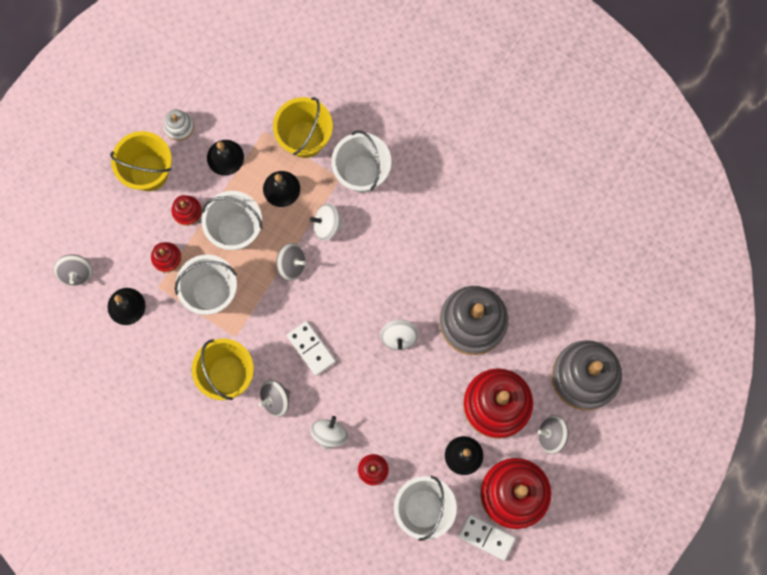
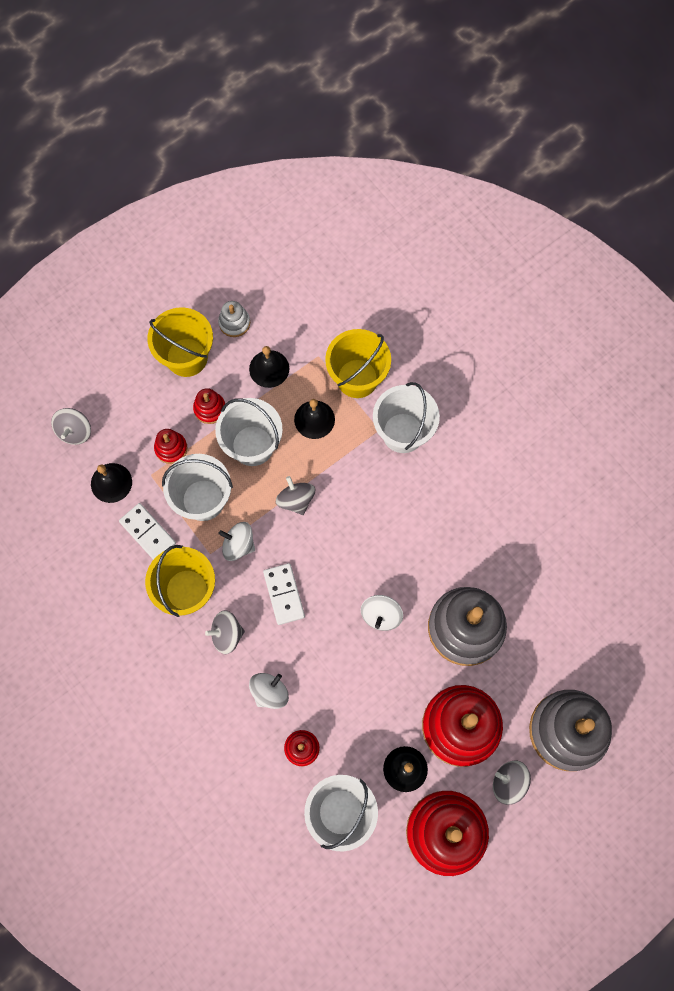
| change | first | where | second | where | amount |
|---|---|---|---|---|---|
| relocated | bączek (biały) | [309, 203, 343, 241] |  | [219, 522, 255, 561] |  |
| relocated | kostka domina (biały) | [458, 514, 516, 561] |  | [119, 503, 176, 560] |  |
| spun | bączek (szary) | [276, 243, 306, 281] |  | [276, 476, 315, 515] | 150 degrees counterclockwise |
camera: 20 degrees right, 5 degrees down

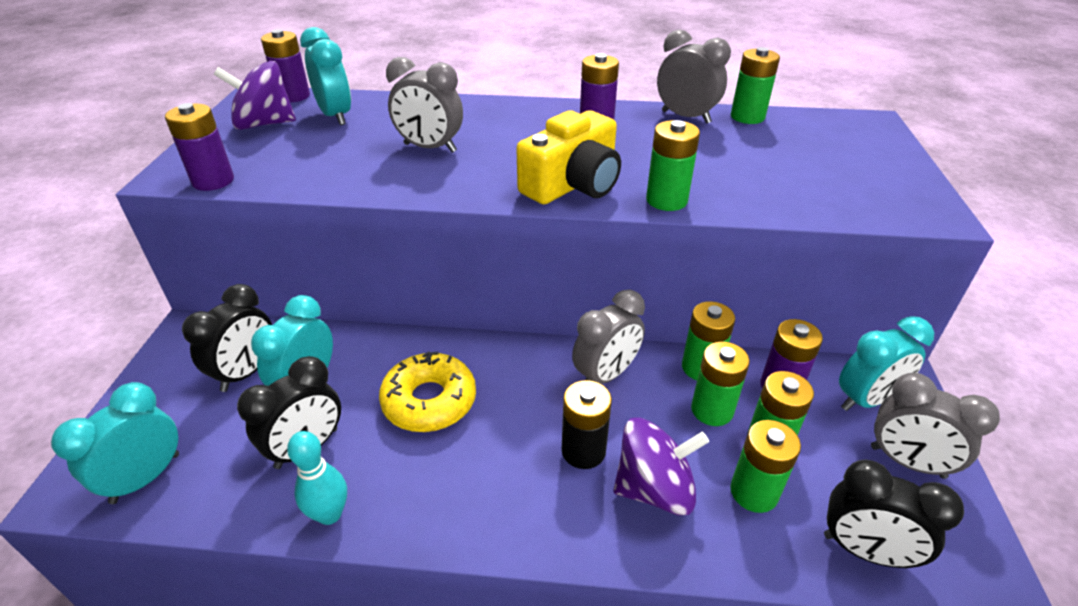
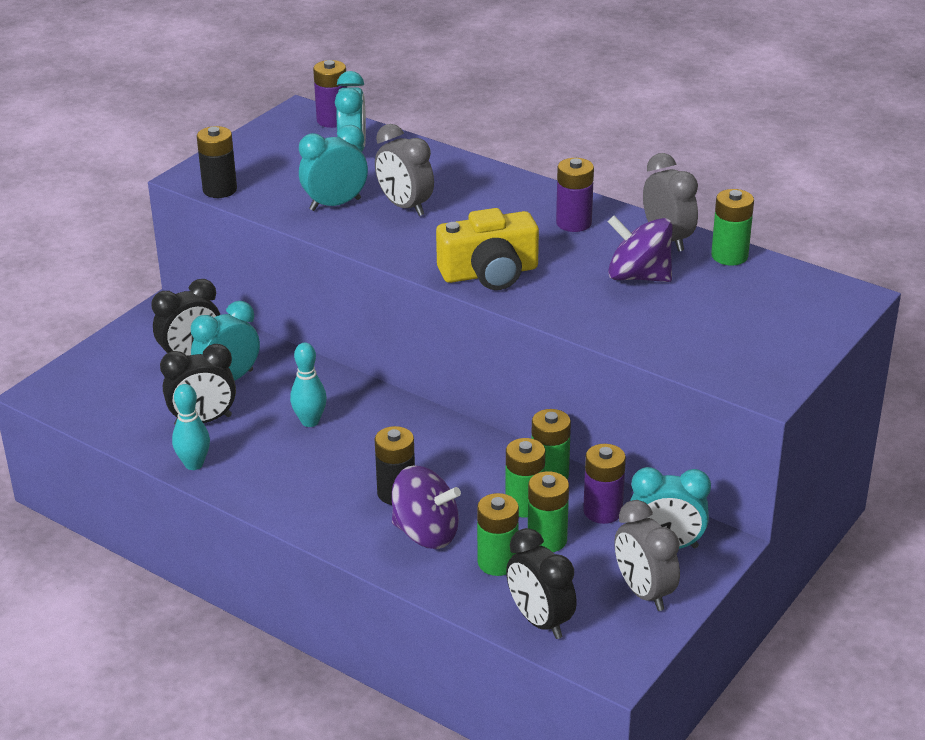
| change | first | where | second | where | amount |
|---|---|---|---|---|---|
| missing | budzik (szary) | [572, 289, 645, 384] |  |  |  |
| missing | bateria (zielony) | [646, 120, 700, 211] |  |  |  |
| relocated | budzik (turkusowy) | [51, 382, 179, 504] |  | [299, 125, 368, 211] |  |
| relocated | bączek (fioletowy) | [214, 61, 296, 130] |  | [608, 216, 673, 282] |  |
| exchanged | donut (żółty) | [379, 352, 476, 432] | kręgiel (turkusowy) | [290, 343, 327, 427] |  |
| colour | bateria (fioletowy) | [165, 103, 234, 191] | bateria (czarny) | [197, 126, 237, 198] |  |
camera: 30 degrees right, 5 degrees down

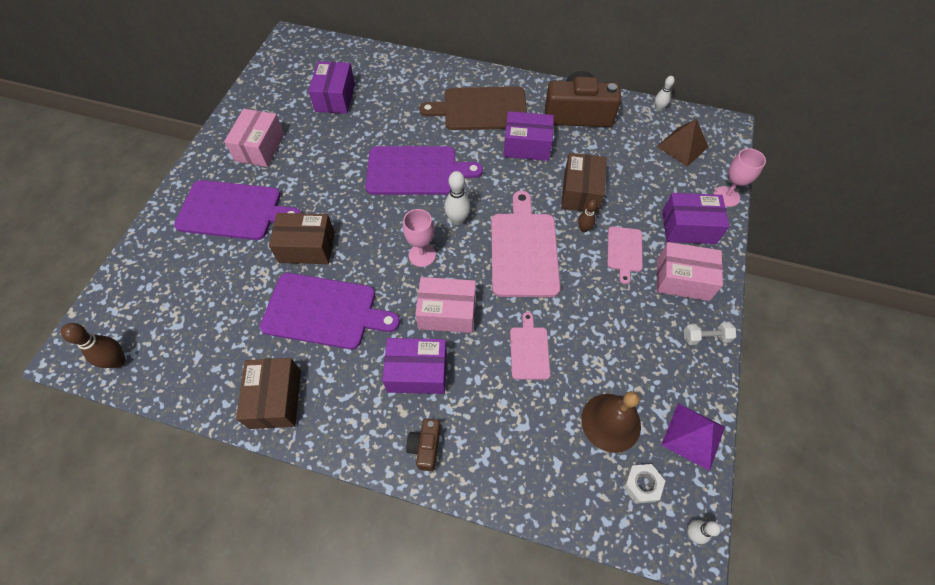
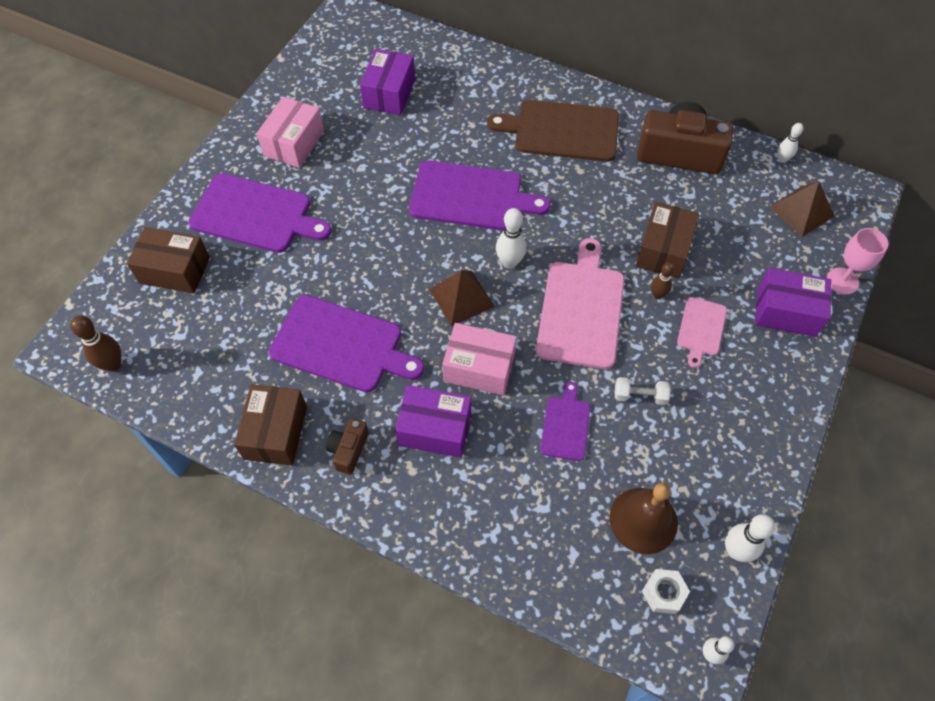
| change | first | where | second | where | amount |
|---|---|---|---|---|---|
| missing | pudełko (fioletowy) | [503, 111, 554, 161] |  |  |  |
| missing | pudełko (różowy) | [656, 242, 723, 301] |  |  |  |
| relocated | pudełko (brązowy) | [269, 213, 335, 264] |  | [127, 227, 210, 294] |  |
| relocated | aparat fotograficzny (brązowy) | [406, 418, 441, 471] |  | [326, 418, 368, 475] |  |
| relocated | hantel (biały) | [684, 322, 736, 345] |  | [615, 377, 671, 405] |  |
| exchanged | kielich (różowy) | [403, 209, 436, 267] | piramida (brązowy) | [429, 270, 495, 326] |  |
| exchanged | piramida (fioletowy) | [662, 403, 725, 471] | kręgiel (biały) | [725, 514, 775, 562] |  |
| colour | deska do krojenia (różowy) | [510, 312, 550, 380] | deska do krojenia (fioletowy) | [540, 382, 590, 461] |  |
camera: 10 degrees right, 0 degrees up

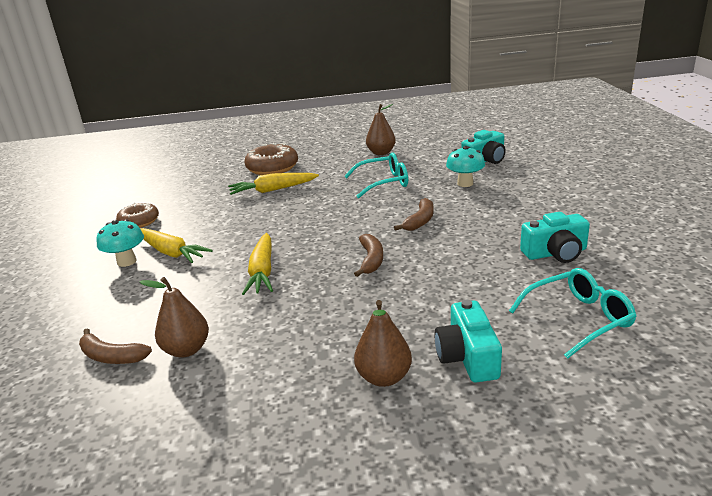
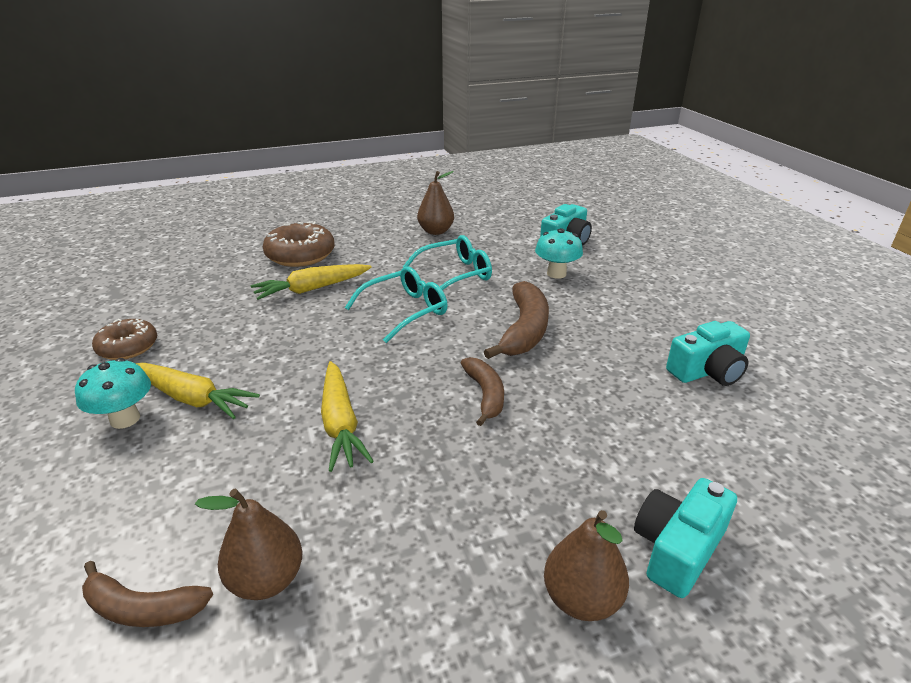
| change | first | where | second | where | amount |
|---|---|---|---|---|---|
| relocated | okulary (turkusowy) | [509, 268, 637, 359] |  | [345, 266, 448, 343] |  |
| spun | aparat fotograficzny (turkusowy) | [434, 300, 502, 382] |  | [634, 478, 737, 598] | 60 degrees clockwise |
| size | banan (brązowy) | [394, 198, 434, 231] |  | [484, 281, 549, 359] | x1.57 |
camera: 15 degrees left, 5 degrees up

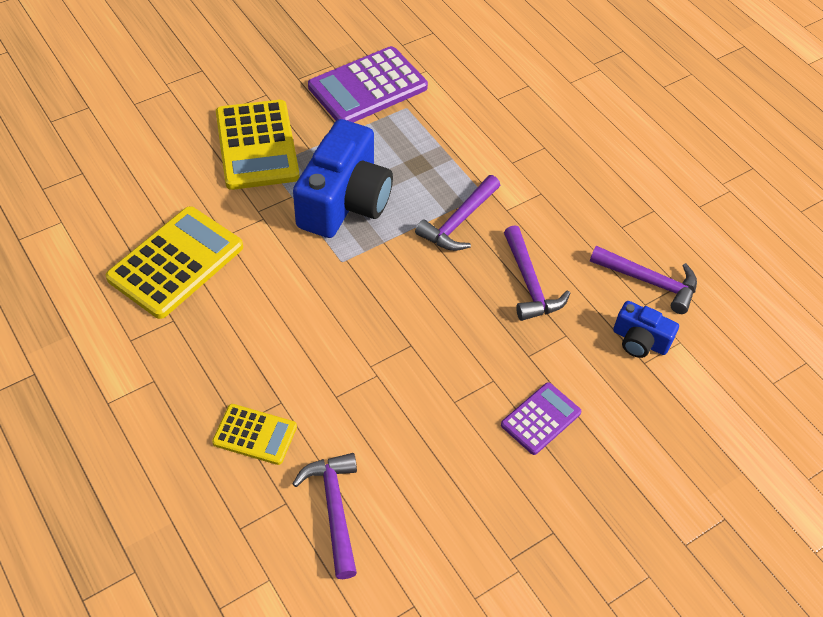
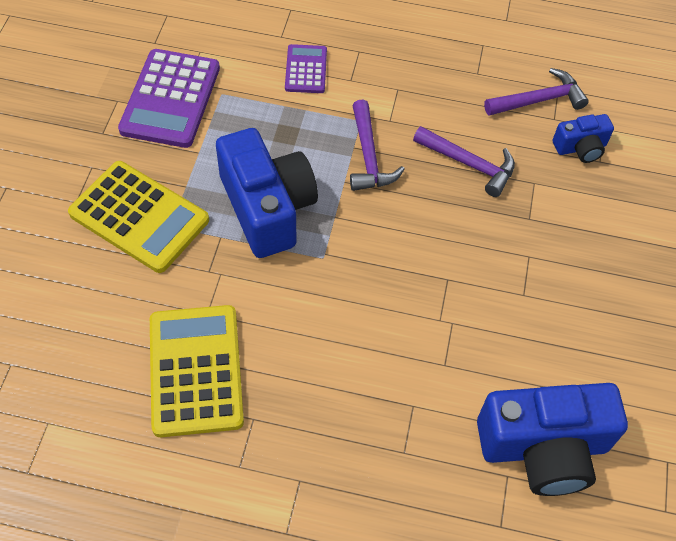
| change | first | where | second | where | amount |
|---|---|---|---|---|---|
| missing | kalkulator (żółty) | [212, 404, 297, 465] |  |  |  |
| relocated | kalkulator (fioletowy) | [501, 382, 581, 455] |  | [285, 44, 327, 93] |  |
| exchanged | młotek (fioletowy) | [293, 453, 357, 579] | aparat fotograficzny (niebieski) | [477, 383, 628, 496] |  |
camera: 45 degrees left, 5 degrees up

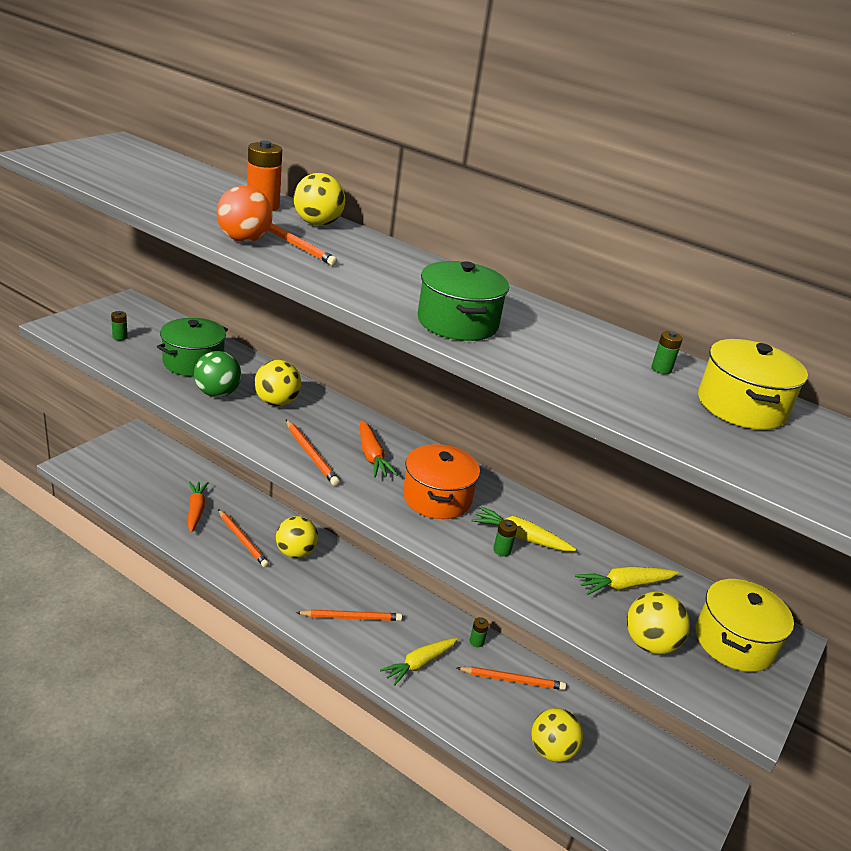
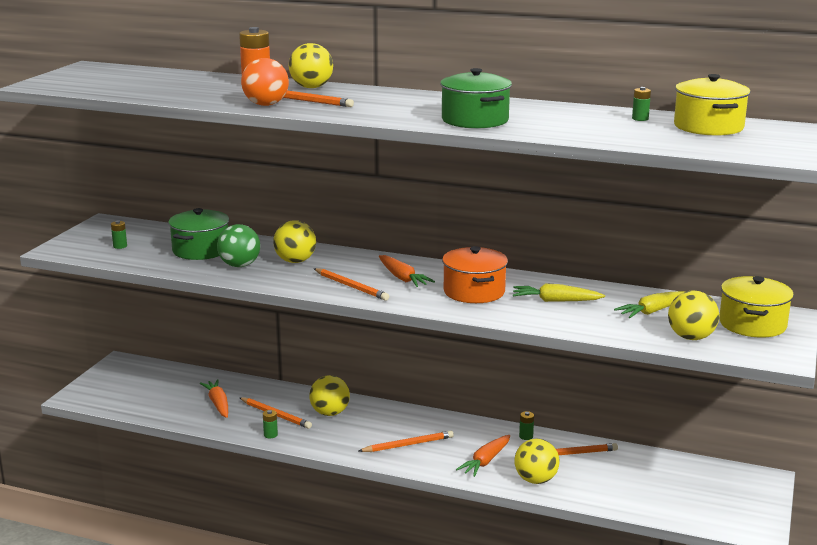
| change | first | where | second | where | amount |
|---|---|---|---|---|---|
| relocated | bateria (zielony) | [493, 520, 517, 557] |  | [263, 410, 278, 438] |  |
| relocated | piłka (żółty) | [531, 708, 583, 762] |  | [514, 439, 560, 484] |  |
| colour | marchewka (żółty) | [380, 638, 458, 686] | marchewka (pomarańczowy) | [456, 435, 510, 477] |  |
camera: 10 degrees left, 10 degrees down

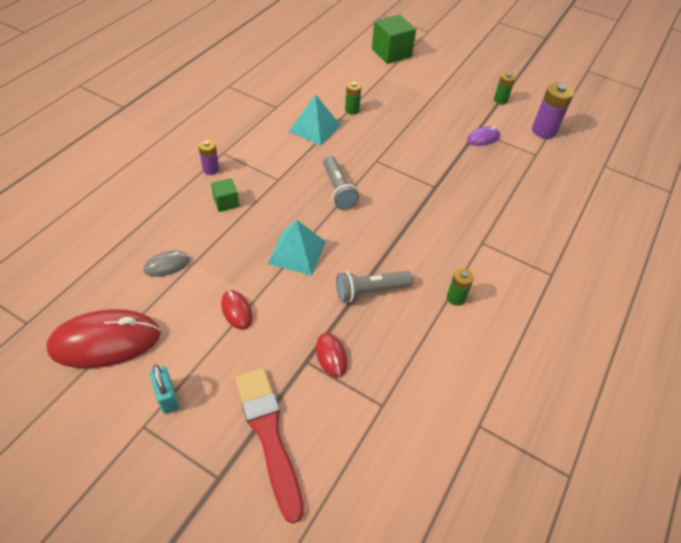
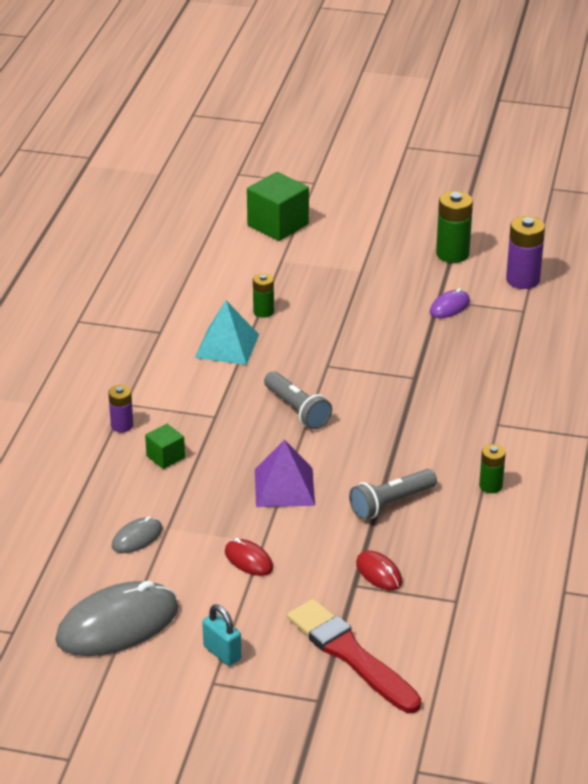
| change | first | where | second | where | amount |
|---|---|---|---|---|---|
| colour | myszka (czerwony) | [46, 309, 161, 368] | myszka (szary) | [55, 581, 179, 656] |  |
| colour | piramida (turkusowy) | [268, 220, 326, 276] | piramida (fioletowy) | [255, 440, 315, 507] |  |
| size | bateria (zielony) | [494, 72, 515, 104] |  | [436, 191, 473, 263] | x1.67 |
camera: 15 degrees left, 15 degrees down

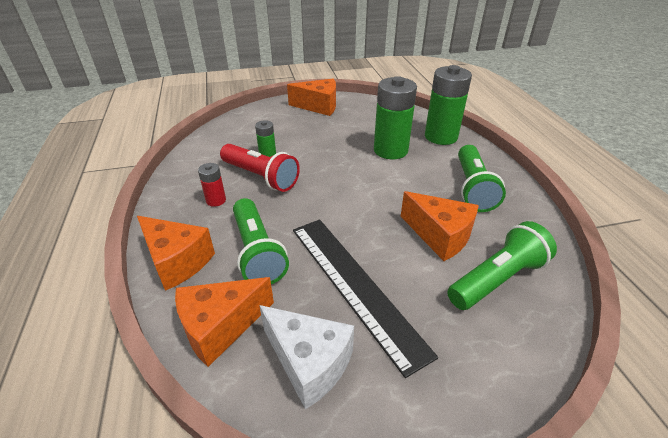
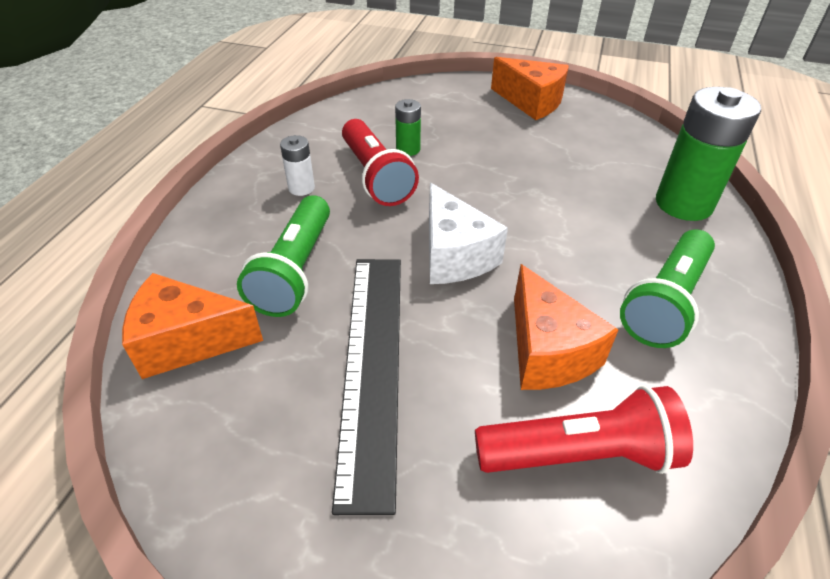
| change | first | where | second | where | amount |
|---|---|---|---|---|---|
| missing | ser (pomarańczowy) | [137, 216, 215, 291] |  |  |  |
| missing | bateria (zielony) | [374, 76, 417, 159] |  |  |  |
| relocated | ser (biały) | [259, 305, 354, 409] |  | [429, 183, 508, 284] |  |
| colour | bateria (czerwony) | [198, 163, 226, 207] | bateria (biały) | [280, 135, 315, 196] |  |
| colour | latarka (zielony) | [447, 221, 557, 310] | latarka (czerwony) | [475, 385, 693, 474] |  |
camera: 30 degrees right, 5 degrees up

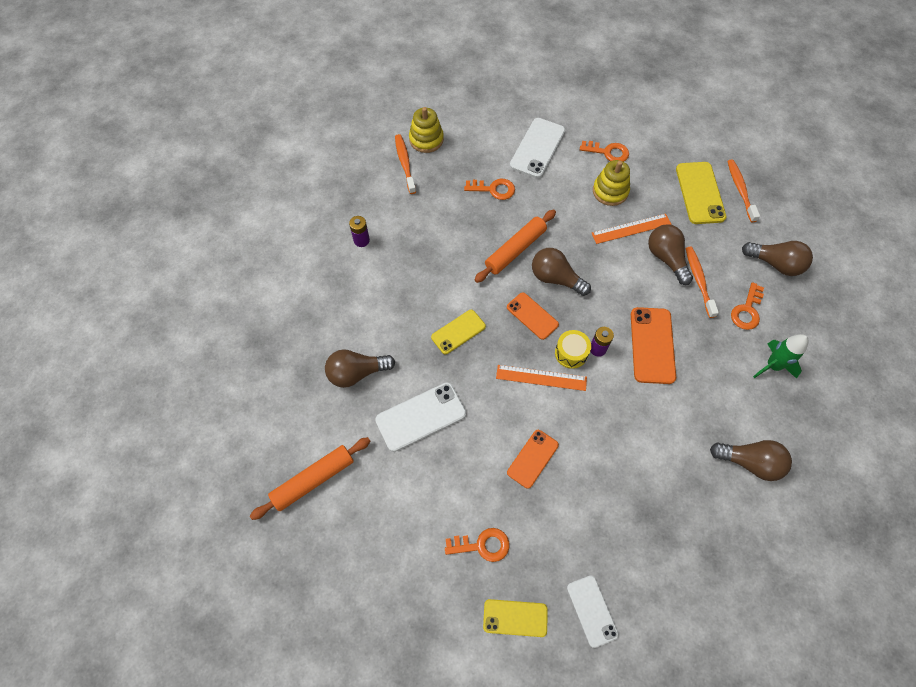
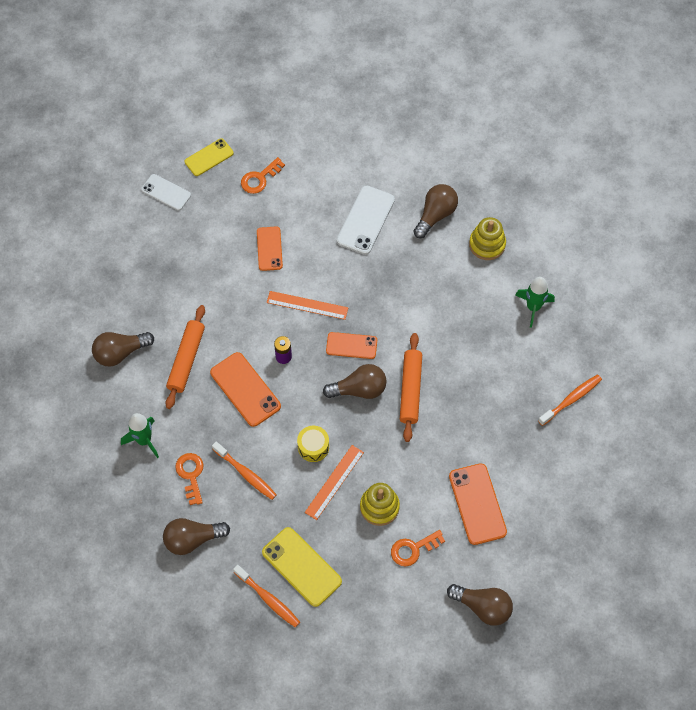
| change | first | where | second | where | amount |
|---|---|---|---|---|---|
| missing | telefon (żółty) | [431, 310, 486, 354] |  |  |  |
| missing | klucz (pomarańczowy) | [464, 179, 515, 200] |  |  |  |
| relocated | wałek do ciasta (pomarańczowy) | [250, 437, 370, 520] |  | [166, 305, 205, 409] |  |
| relocated | zabawka nakładanka (żółty) | [409, 107, 444, 153] |  | [469, 217, 506, 260] |  |
| relocated | bęben (żółty) | [555, 330, 591, 369] |  | [297, 426, 329, 462] |  |
| relocated | żarówka (brązowy) | [648, 224, 693, 285] |  | [447, 584, 513, 626] |  |
| exchanged | bateria (fioletowy) | [349, 216, 370, 247] | rakieta (zielony) | [515, 277, 555, 328] |  |
| colour | telefon (biały) | [510, 118, 565, 178] | telefon (pomarańczowy) | [449, 463, 507, 545] |  |
| spun | szczoteczka do zębów (pomarańczowy) | [395, 134, 416, 194] |  | [538, 375, 602, 426] | 75 degrees counterclockwise |
| spun | linijka (pomarańczowy) | [496, 365, 587, 391] |  | [267, 291, 348, 320] | 45 degrees clockwise |
camera: 140 degrees right, 0 degrees up

